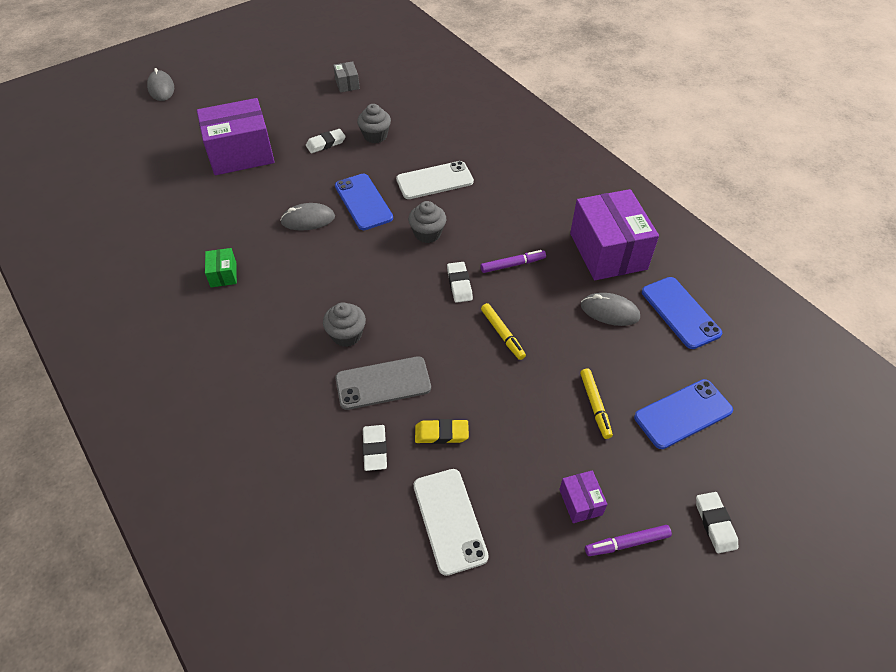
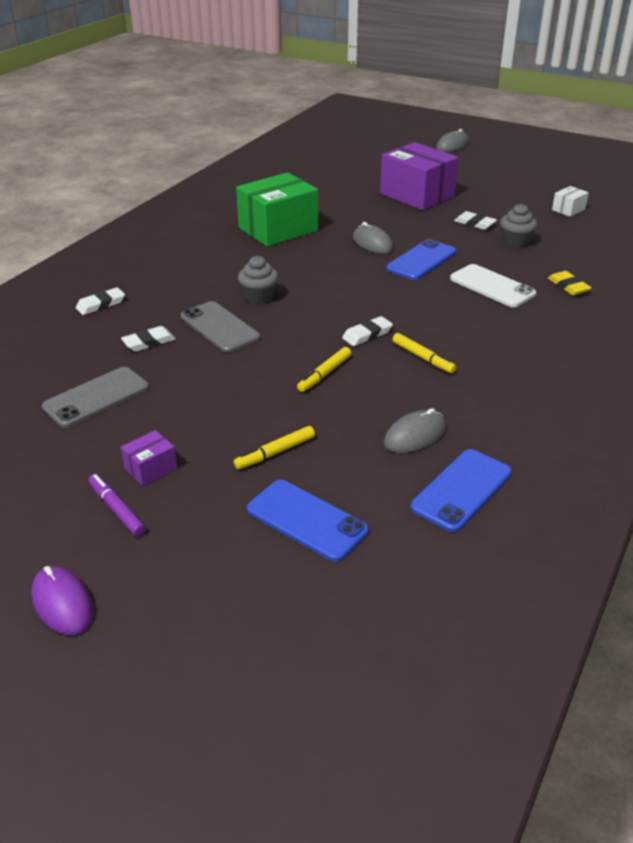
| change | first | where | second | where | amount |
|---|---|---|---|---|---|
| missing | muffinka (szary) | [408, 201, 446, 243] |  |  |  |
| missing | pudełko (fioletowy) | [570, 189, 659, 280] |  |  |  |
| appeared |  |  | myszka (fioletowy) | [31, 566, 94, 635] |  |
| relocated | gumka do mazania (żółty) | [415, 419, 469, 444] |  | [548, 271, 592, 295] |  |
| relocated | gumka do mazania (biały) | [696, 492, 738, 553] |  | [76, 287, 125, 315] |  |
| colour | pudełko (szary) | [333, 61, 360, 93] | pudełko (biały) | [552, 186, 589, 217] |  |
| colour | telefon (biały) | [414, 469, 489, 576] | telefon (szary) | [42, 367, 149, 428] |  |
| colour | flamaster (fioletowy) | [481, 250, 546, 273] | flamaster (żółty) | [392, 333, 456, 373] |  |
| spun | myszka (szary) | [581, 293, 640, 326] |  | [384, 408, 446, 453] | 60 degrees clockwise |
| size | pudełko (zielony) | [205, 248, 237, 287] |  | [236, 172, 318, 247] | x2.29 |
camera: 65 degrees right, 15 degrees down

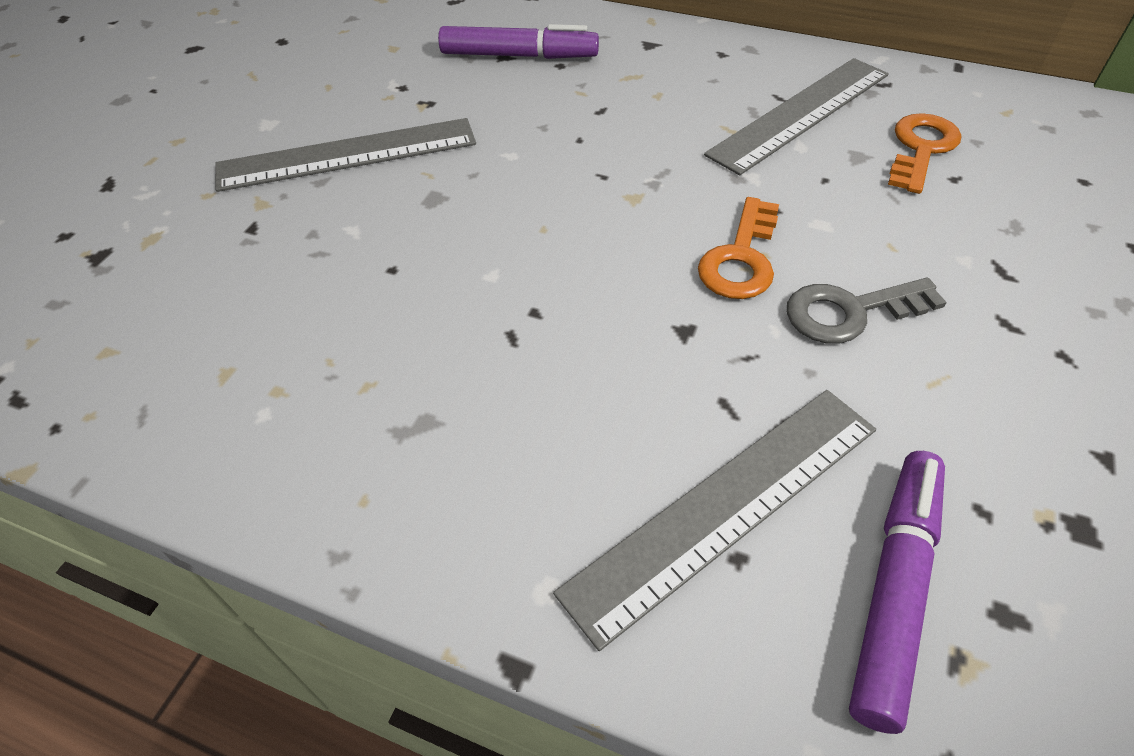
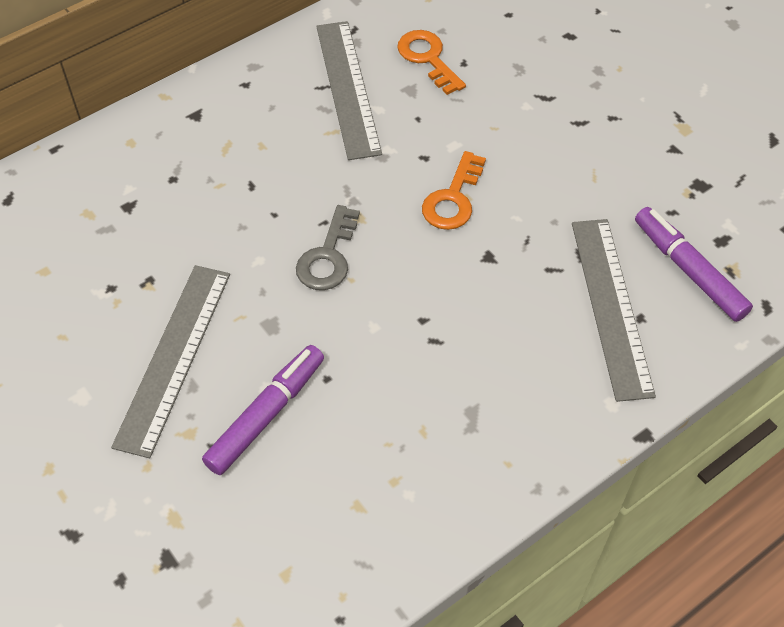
| change | first | where | second | where | amount |
|---|---|---|---|---|---|
| relocated | flamaster (fioletowy) | [438, 24, 599, 59] |  | [202, 345, 324, 475] |  |
| relocated | klucz (szary) | [787, 278, 947, 344] |  | [296, 205, 360, 290] |  |
| spun | klucz (pomarańczowy) | [698, 197, 779, 299] |  | [422, 151, 486, 230] | 60 degrees clockwise |
camera: 60 degrees left, 5 degrees up

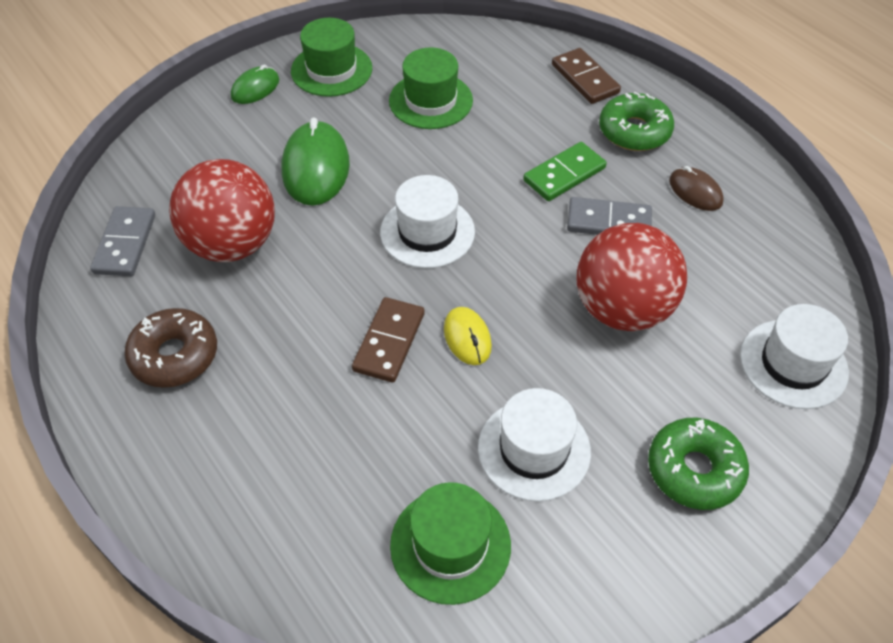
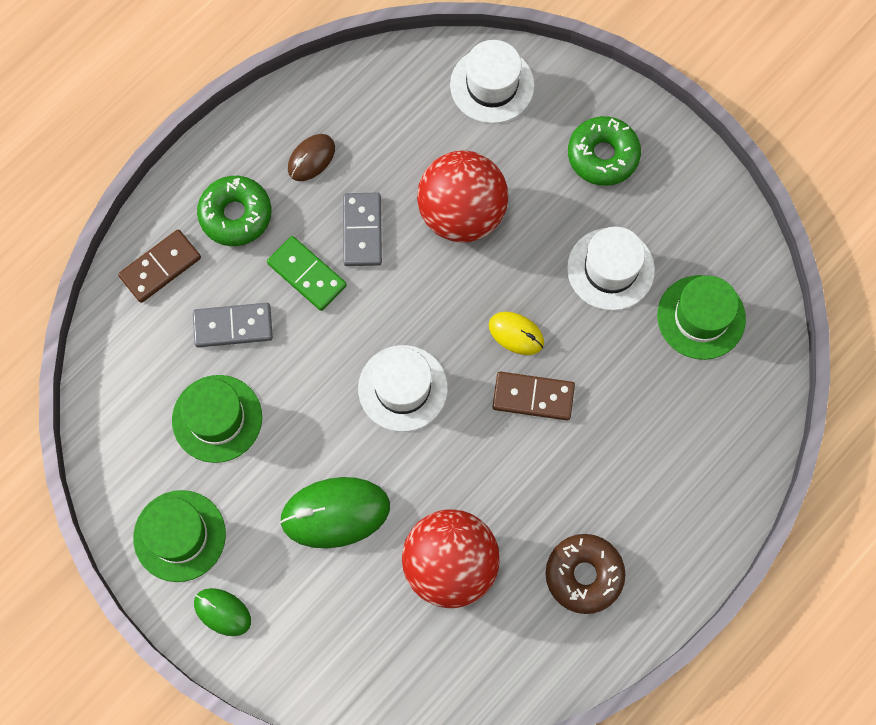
| change | first | where | second | where | amount |
|---|---|---|---|---|---|
| relocated | kostka domina (szary) | [91, 206, 155, 276] |  | [193, 303, 273, 348] |  |
| spun | myszka (żółty) | [444, 307, 492, 365] |  | [489, 312, 544, 355] | 60 degrees clockwise |
camera: 100 degrees left, 20 degrees up

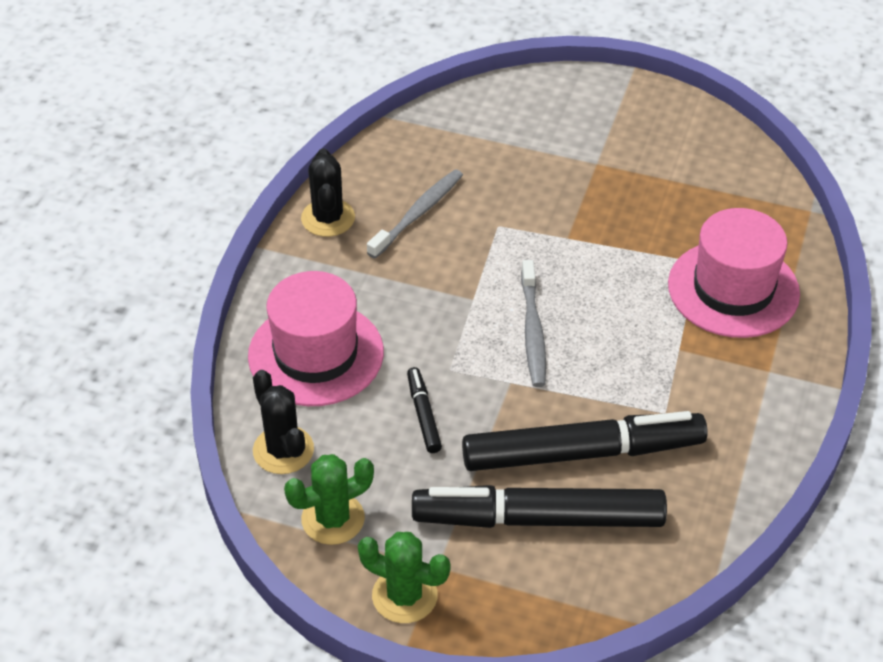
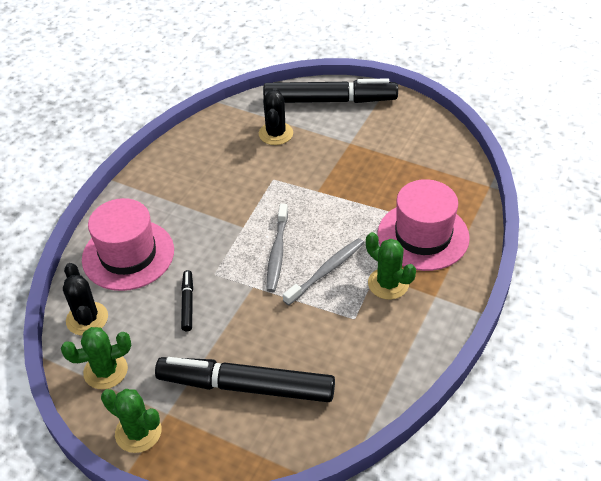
| change | first | where | second | where | amount |
|---|---|---|---|---|---|
| appeared |  |  | kaktus (zielony) | [366, 232, 416, 300] |  |
| relocated | kaktus (czarny) | [301, 148, 355, 237] |  | [259, 88, 293, 145] |  |
| relocated | szczoteczka do zębów (szary) | [367, 169, 463, 259] |  | [283, 238, 364, 306] |  |
| relocated | flamaster (czarny) | [462, 411, 708, 471] |  | [263, 79, 398, 103] |  |
camera: 10 degrees right, 0 degrees up

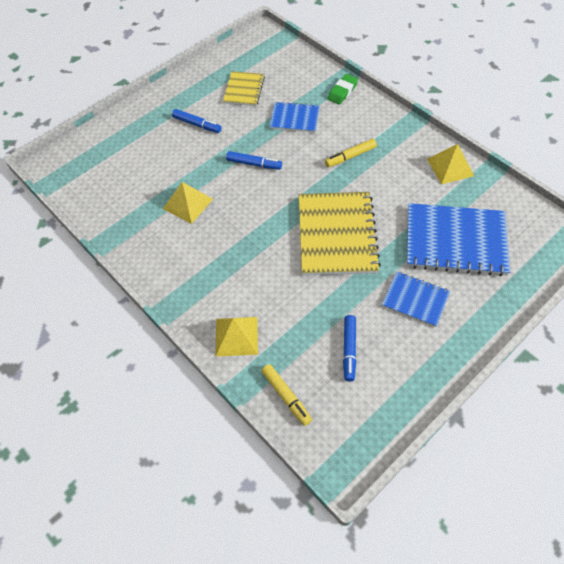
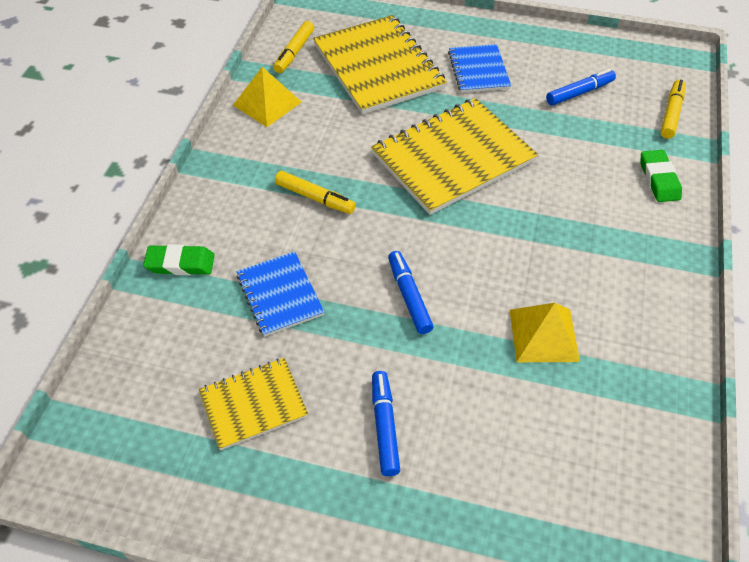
| change | first | where | second | where | amount |
|---|---|---|---|---|---|
| appeared |  |  | flamaster (żółty) | [273, 21, 314, 73] |  |
| exchanged | piramida (żółty) | [215, 317, 258, 357] | gumka do mazania (zielony) | [641, 150, 682, 202] |  |
| colour | zeszyt (niebieski) | [407, 203, 510, 276] | zeszyt (żółty) | [313, 15, 447, 114] |  |
camera: 125 degrees left, 5 degrees down

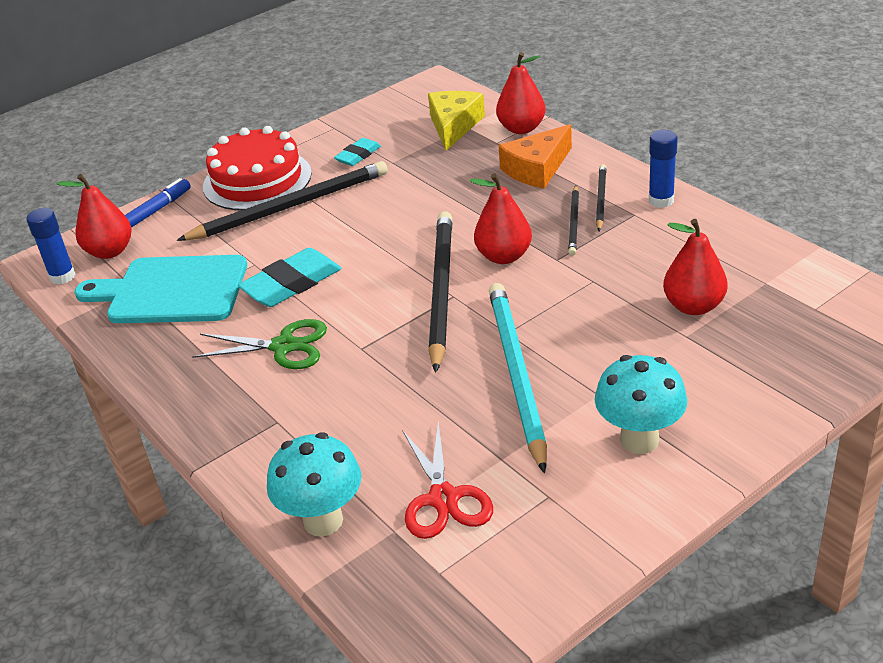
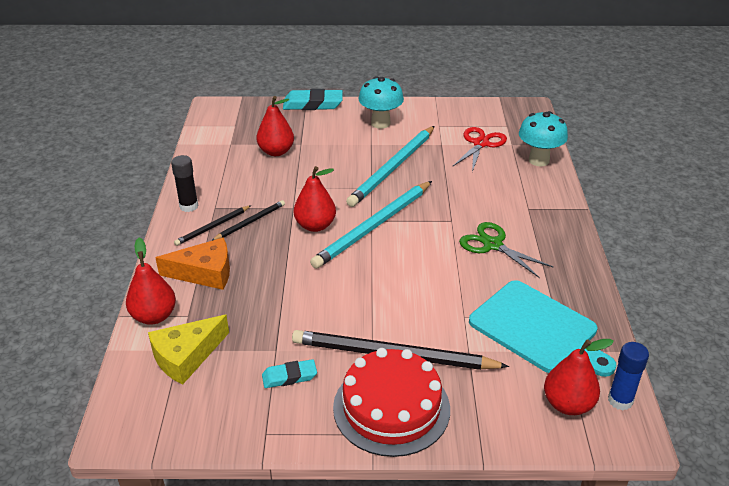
| change | first | where | second | where | amount |
|---|---|---|---|---|---|
| missing | flamaster (niebieski) | [125, 178, 191, 228] |  |  |  |
| relocated | gumka do mazania (turkusowy) | [238, 248, 341, 307] |  | [283, 89, 343, 110] |  |
| colour | ołówek (czarny) | [428, 211, 452, 373] | ołówek (turkusowy) | [310, 181, 432, 269] |  |
| colour | klej w sztyfcie (niebieski) | [649, 130, 678, 208] | klej w sztyfcie (czarny) | [171, 155, 199, 212] |  |
camera: 145 degrees left, 0 degrees up

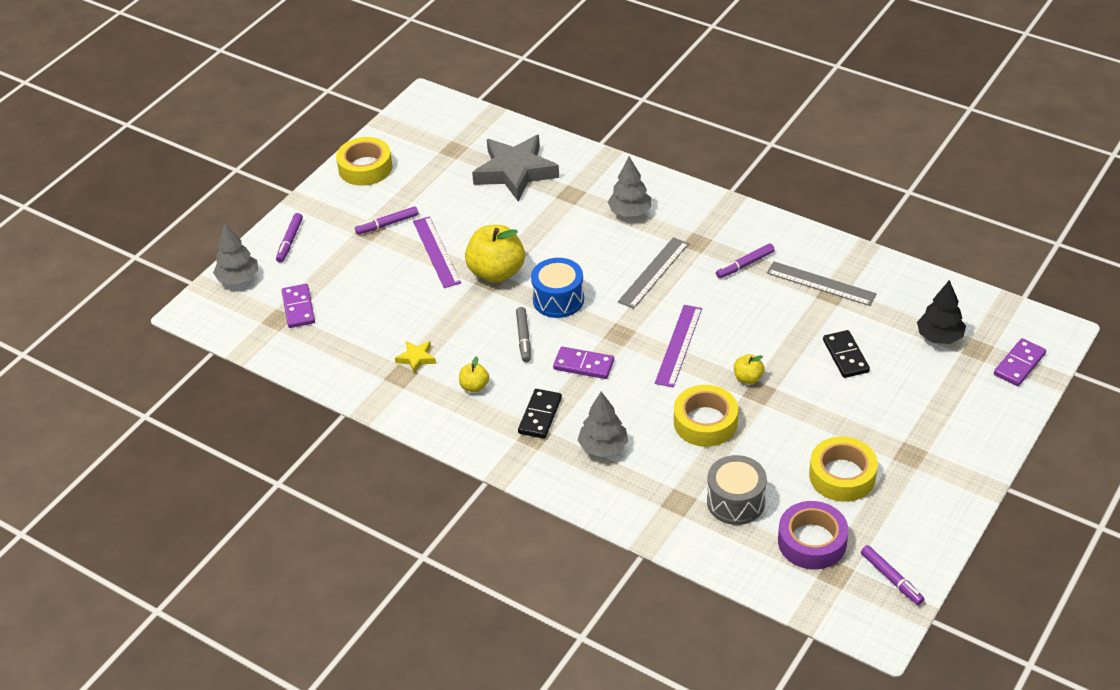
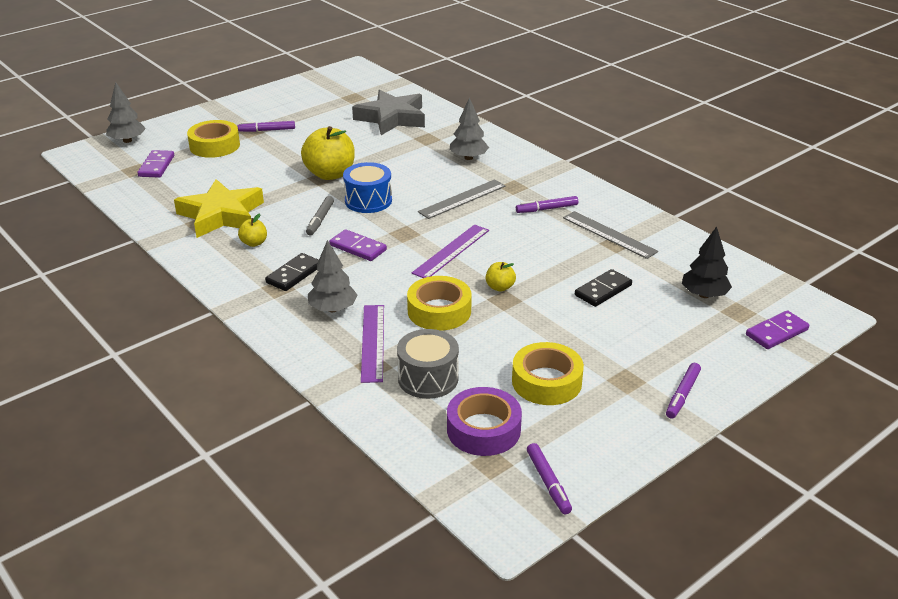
| change | first | where | second | where | amount |
|---|---|---|---|---|---|
| relocated | flamaster (fioletowy) | [276, 213, 303, 263] |  | [666, 363, 701, 419] |  |
| relocated | taśma klejąca (żółty) | [336, 137, 393, 186] |  | [187, 120, 240, 158] |  |
| relocated | linijka (fioletowy) | [413, 216, 461, 288] |  | [361, 305, 384, 383] |  |
| spun | kostka domina (czarny) | [823, 330, 870, 378] |  | [575, 269, 632, 307] | 45 degrees clockwise |
| size | gwiazda (żółty) | [395, 341, 436, 374] |  | [174, 179, 264, 238] | x2.34 |
camera: 15 degrees right, 10 degrees down

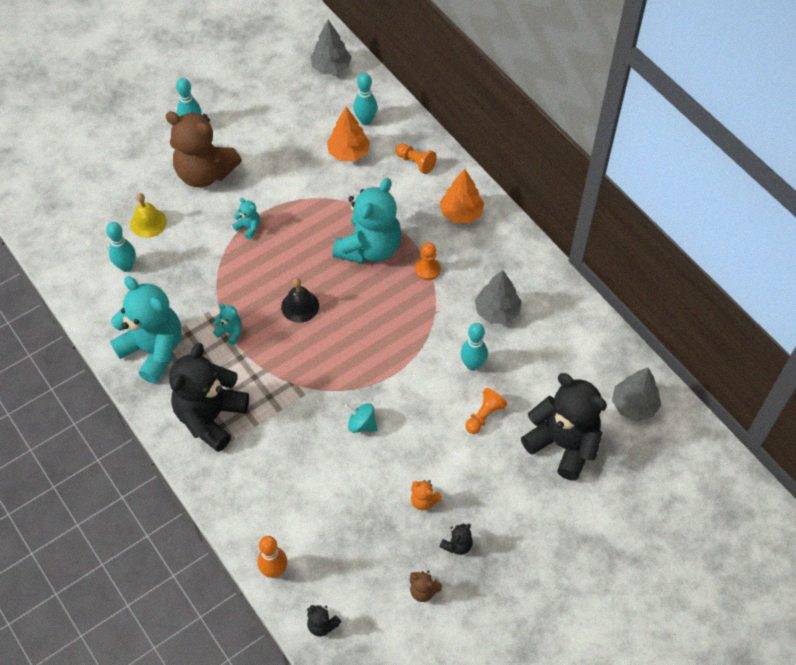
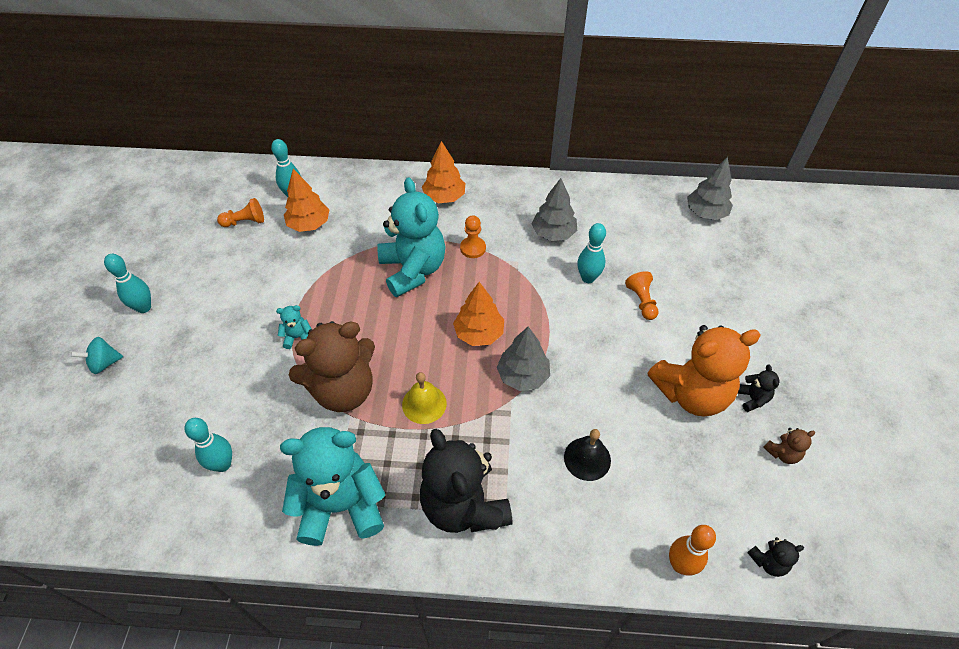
| change | first | where | second | where | amount |
|---|---|---|---|---|---|
| missing | miś (turkusowy) | [213, 304, 242, 345] |  |  |  |
| missing | miś (czarny) | [521, 373, 607, 481] |  |  |  |
| appeared |  |  | drzewko (pomarańczowy) | [453, 282, 504, 346] |  |
| relocated | dzwonek (żółty) | [130, 193, 167, 238] |  | [402, 372, 447, 424] |  |
| relocated | miś (brązowy) | [165, 112, 242, 187] |  | [289, 321, 375, 412] |  |
| relocated | dzwonek (czarny) | [281, 278, 319, 323] |  | [564, 429, 611, 481] |  |
| relocated | drzewko (szary) | [310, 20, 351, 74] |  | [497, 326, 550, 391] |  |
| relocated | bączek (turkusowy) | [344, 403, 378, 433] |  | [71, 337, 123, 374] |  |
| relocated | pionek (pomarańczowy) | [396, 144, 437, 174] |  | [217, 198, 264, 227] |  |
| size | miś (pomarańczowy) | [411, 480, 442, 510] |  | [647, 325, 761, 417] | x2.45 |
camera: 50 degrees left, 5 degrees down

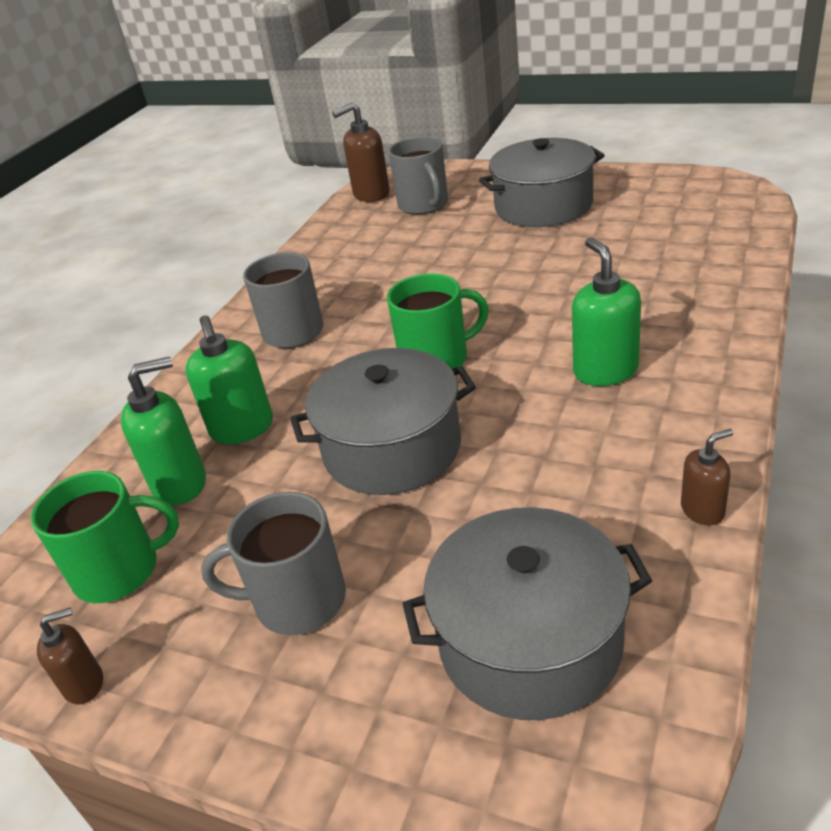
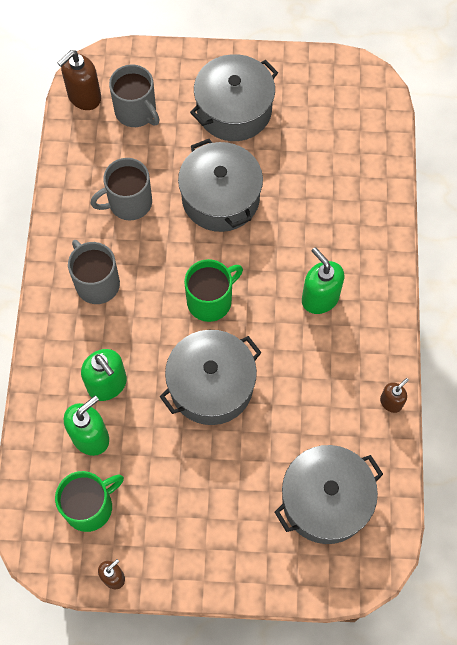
| change | first | where | second | where | amount |
|---|---|---|---|---|---|
| appeared |  |  | garnek (szary) | [178, 139, 263, 232] |  |
| relocated | kubek (szary) | [201, 492, 346, 635] |  | [90, 158, 152, 220] |  |
camera: 25 degrees left, 30 degrees up

